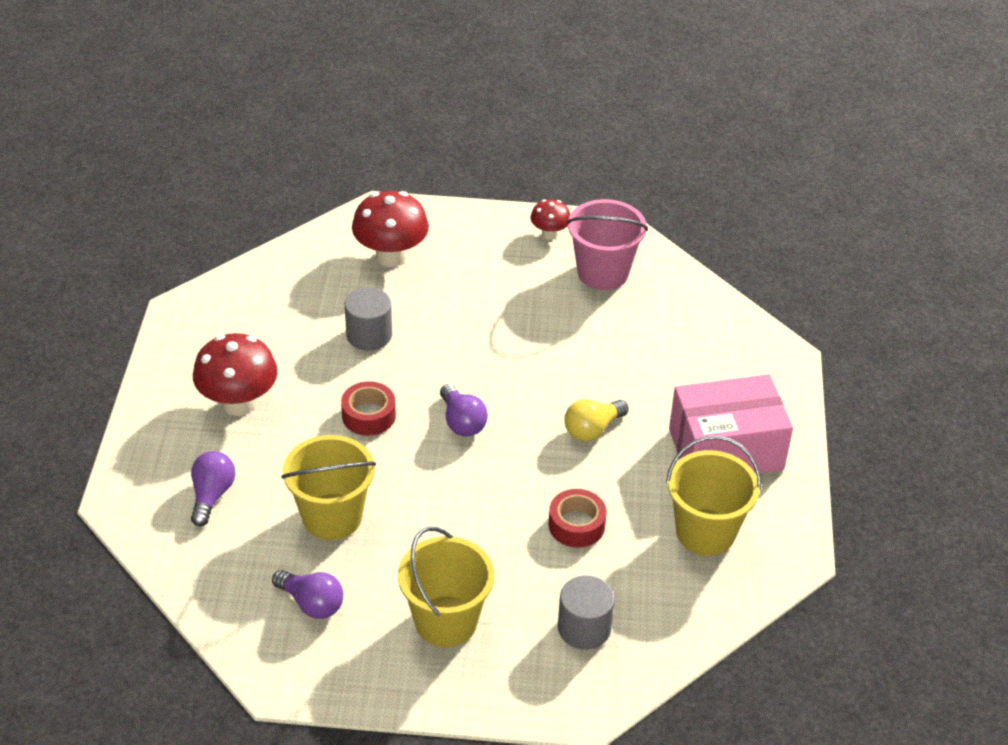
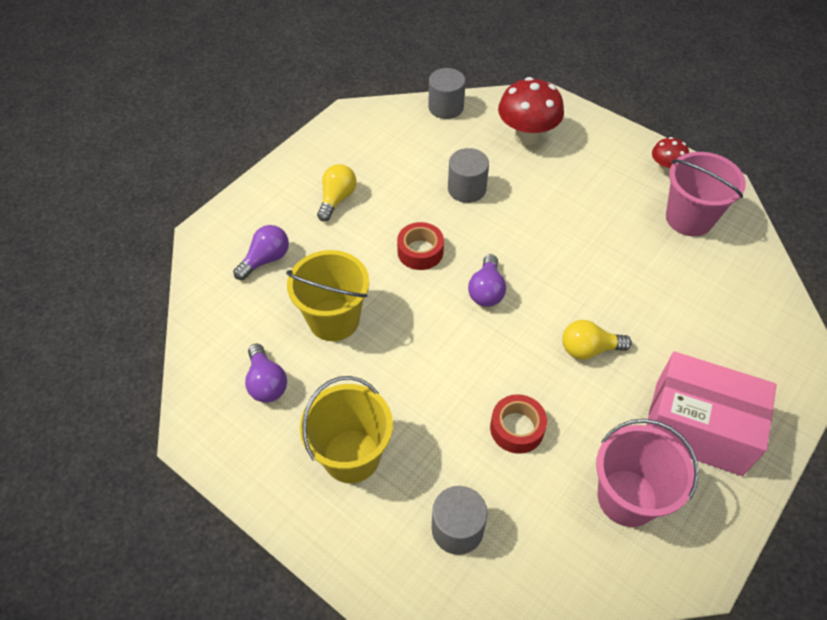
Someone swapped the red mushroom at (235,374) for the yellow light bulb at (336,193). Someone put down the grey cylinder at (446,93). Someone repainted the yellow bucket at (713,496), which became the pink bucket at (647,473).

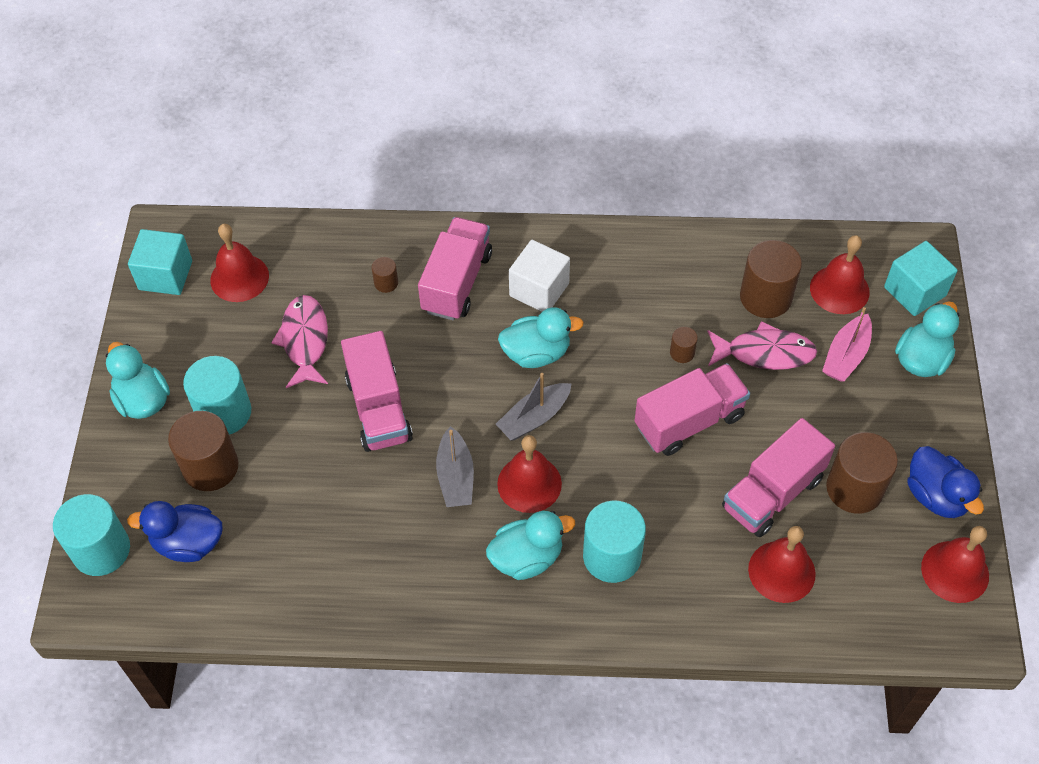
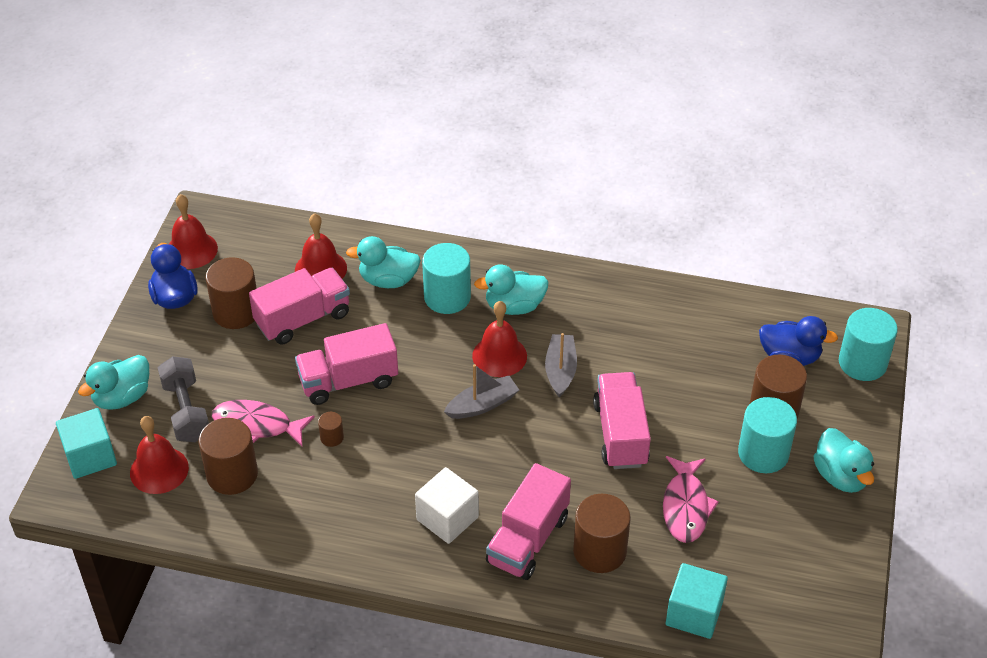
Someone swapped the pink boat at (847,344) for the grey dumbbell at (183,399). Someone carried the turquoise duck from (541,337) to (383,262). Someone scaled the brown cylinder at (384,275) by 2.14. Someone carried the turquoise cube from (160,262) to (697,601). Someone took away the red bell at (239,263).

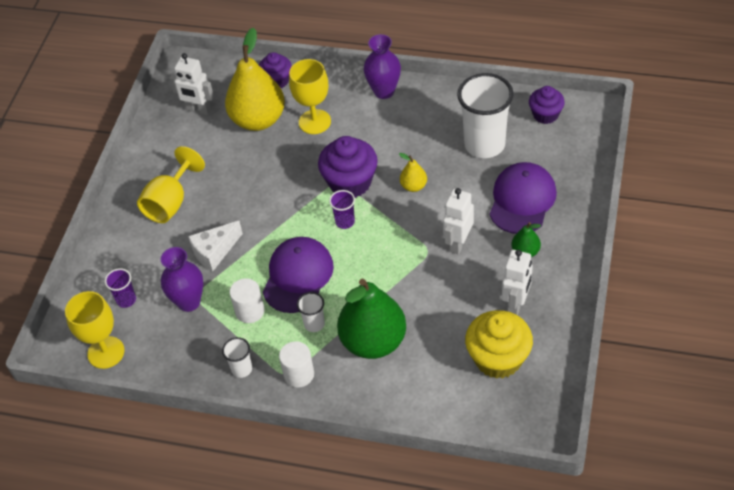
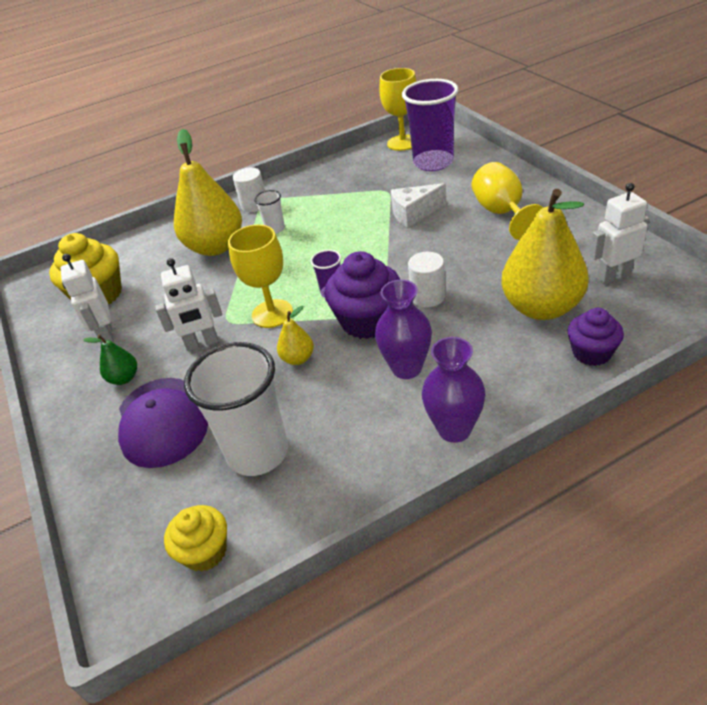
Someone rotated the white robot at (458,221) by 90 degrees clockwise. Someone repainted the purple cupcake at (547,105), which became the yellow cupcake at (195,538). Someone repainted the green pear at (371,319), which became the yellow pear at (208,192). Someone carried the yellow goblet from (310,96) to (260,276). Someone carried the purple vase from (182,279) to (403,329). Someone rotated the white cheese at (215,246) by 120 degrees counterclockwise. Someone scaled the purple cup at (120,288) by 2.17. Someone carried the white cylinder from (247,300) to (426,279). Someone took away the white cup at (237,357). Someone took away the purple cap at (298,275).

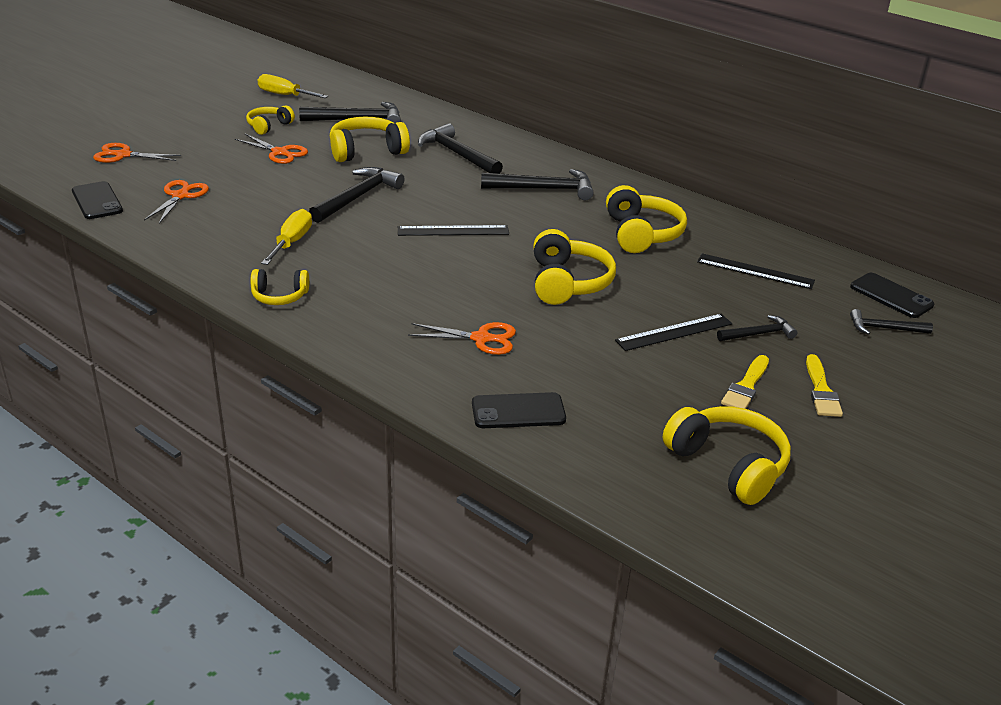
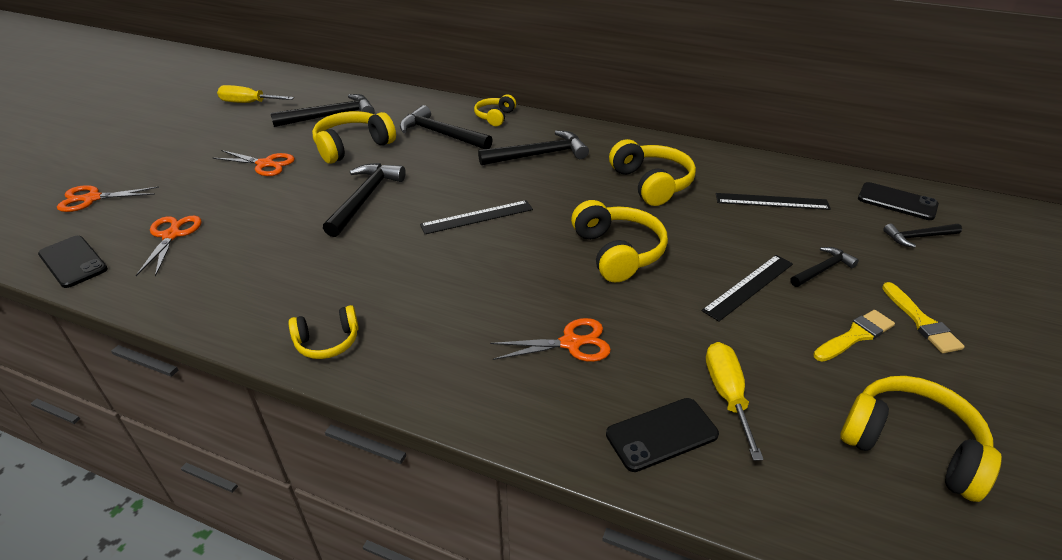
Someone carried the yellow headphones from (270,120) to (495,110). Someone carried the yellow screwdriver from (286,237) to (735,401). Someone rotated the yellow brush at (745,382) by 135 degrees counterclockwise.

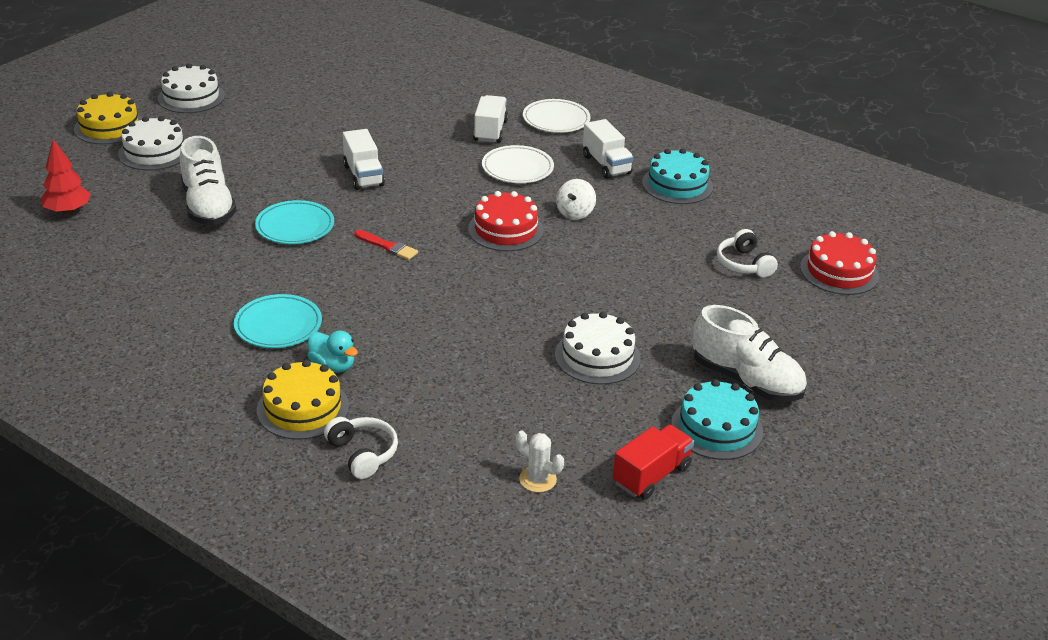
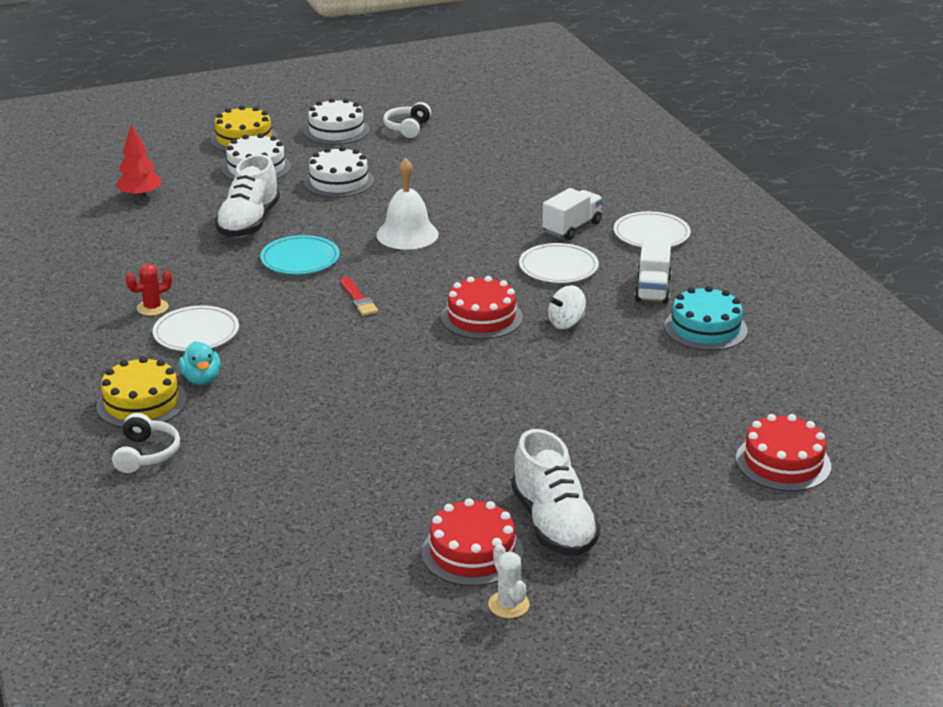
Someone put down the red cactus at (149,290). Someone repainted the turquoise plate at (278,321), which became the white plate at (196,328). Someone carried the white cake from (598,348) to (339,172). Someone swapped the white truck at (364,159) for the white bell at (407,204). Someone carried the white headphones from (747,253) to (407,120). Someone repainted the turquoise cake at (717,419), which became the red cake at (472,542). Someone carried the white cactus from (540,461) to (509,581). Someone took away the red truck at (653,462).

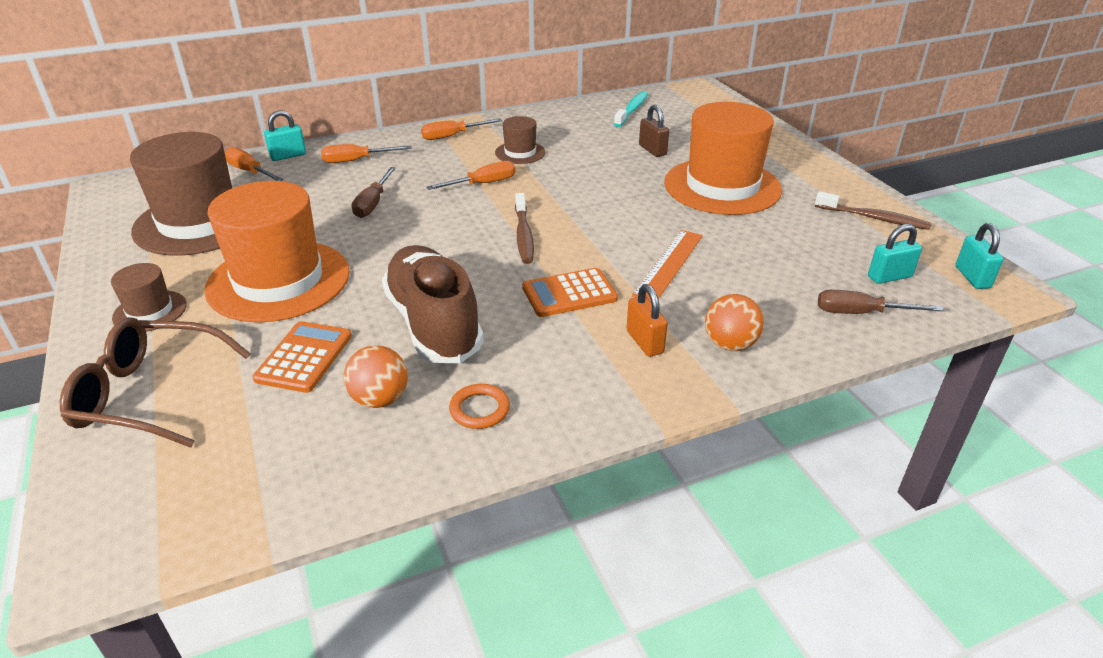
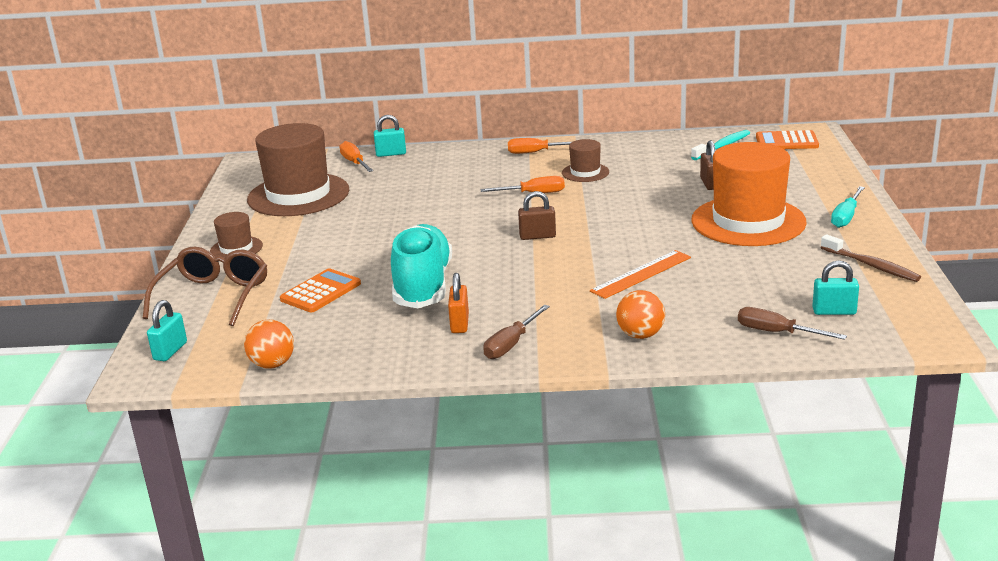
Someone rotated the brown glasses at (155,382) by 75 degrees clockwise. Someone carried the turquoise padlock from (980,256) to (167,330). Someone carried the orange ball from (376,376) to (269,344). Someone repainted the brown shoe at (433,304), which became the turquoise shoe at (421,266). Someone carried the orange padlock from (647,320) to (458,303). Someone carried the brown screwdriver from (374,192) to (516,332). Someone swapped the brown toothbrush at (524,228) for the brown padlock at (537,215). Someone carried the orange calculator from (570,292) to (787,139). Someone put down the turquoise screwdriver at (848,207). Someone took away the orange hat at (277,252). Someone took away the orange screwdriver at (366,153). Someone took away the orange ring at (479,406).

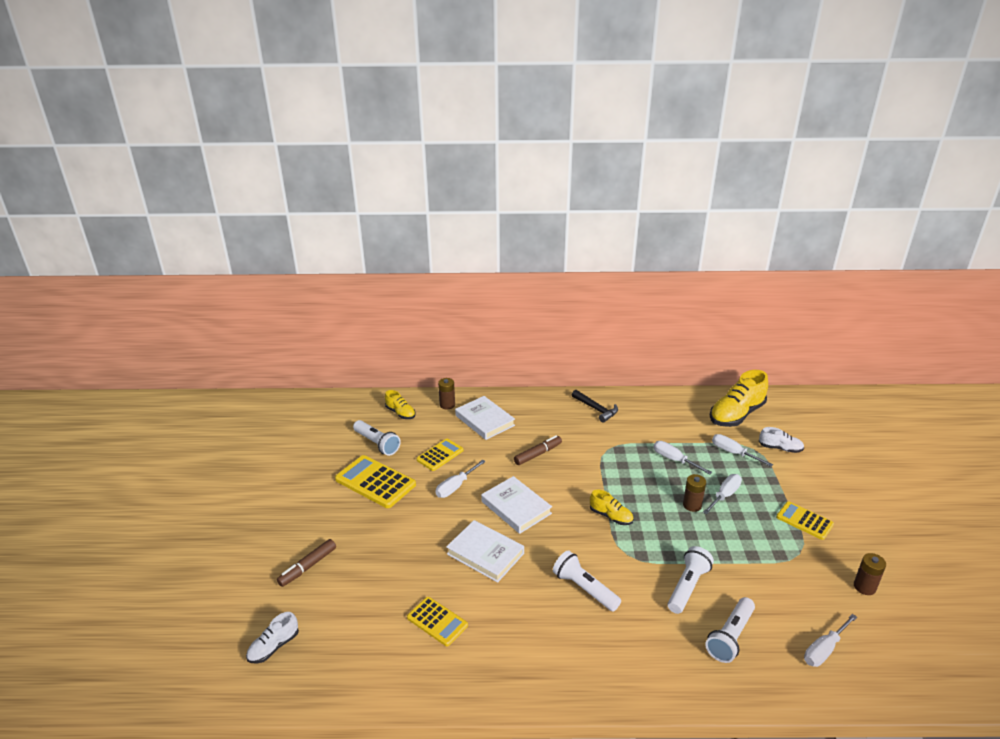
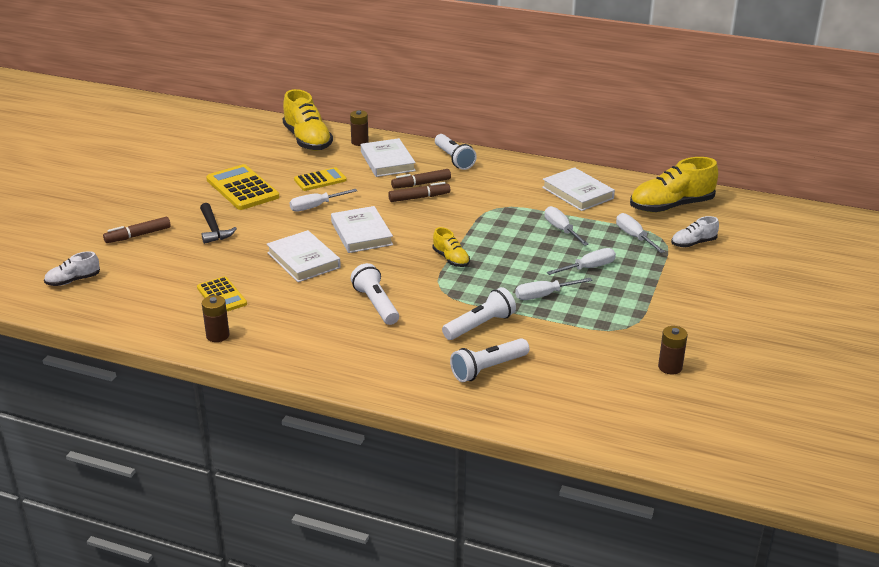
Someone carried the black hammer from (595,406) to (218,223). Someone carried the brown battery from (694,493) to (216,318). Someone scaled the yellow shoe at (400,404) by 1.92. Someone put down the brown marker at (421,179). Someone carried the white flashlight from (377,438) to (456,152). Someone carried the white screwdriver from (830,640) to (553,289). Someone put down the white book at (578,189). Someone rotated the white shoe at (781,440) by 120 degrees clockwise. Someone took away the yellow calculator at (805,520).

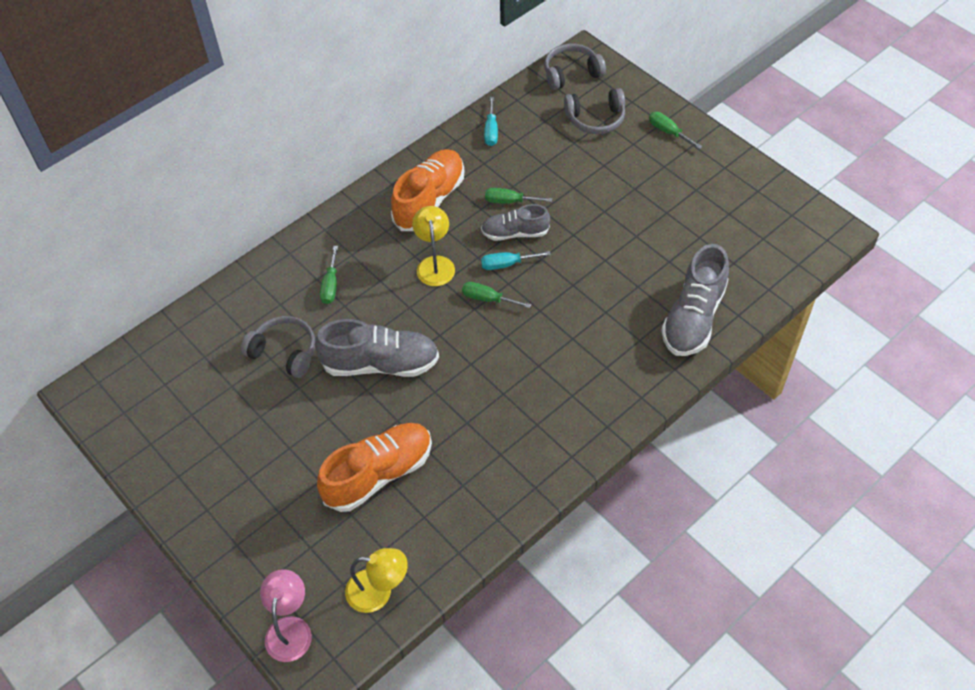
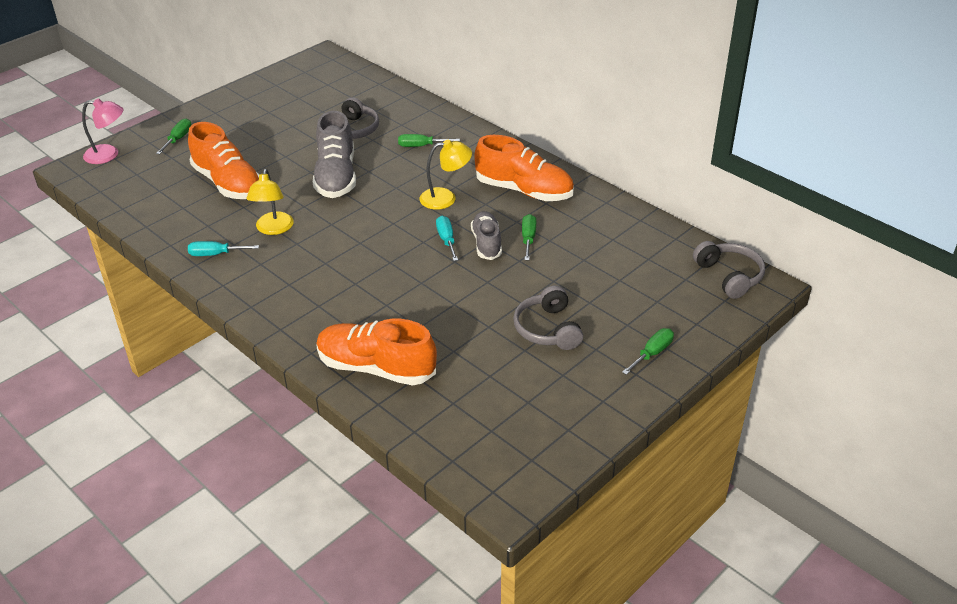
Someone carried the green screwdriver from (496,295) to (174,136). Someone carried the turquoise screwdriver from (491,121) to (223,248). Someone carried the yellow lamp from (376,580) to (270,202). Someone repainted the grey shoe at (695,300), which became the orange shoe at (376,352). Someone carried the grey headphones from (594,111) to (548,318).

